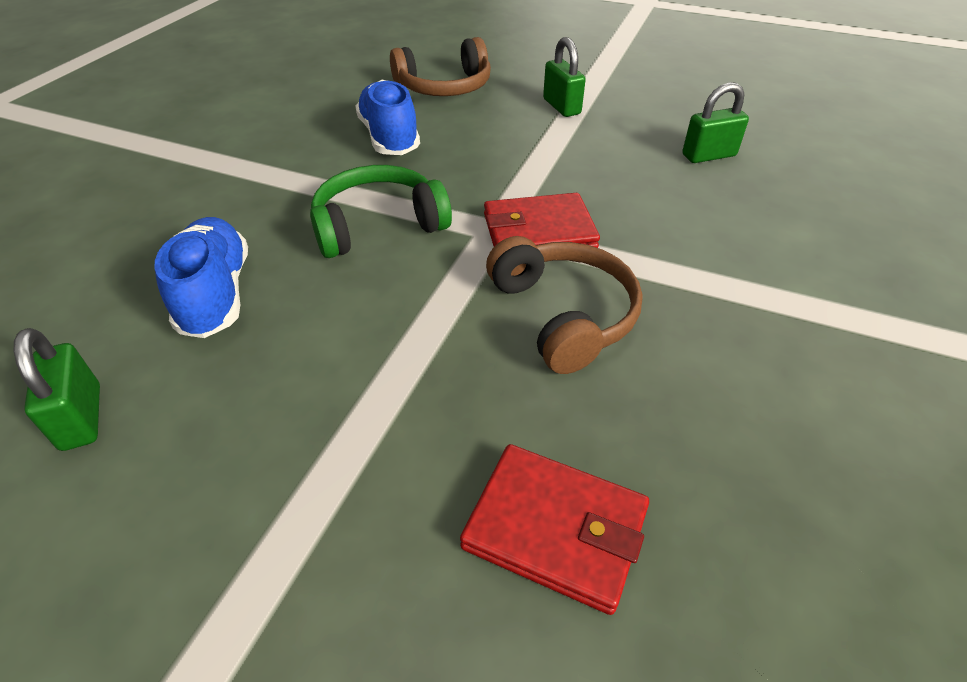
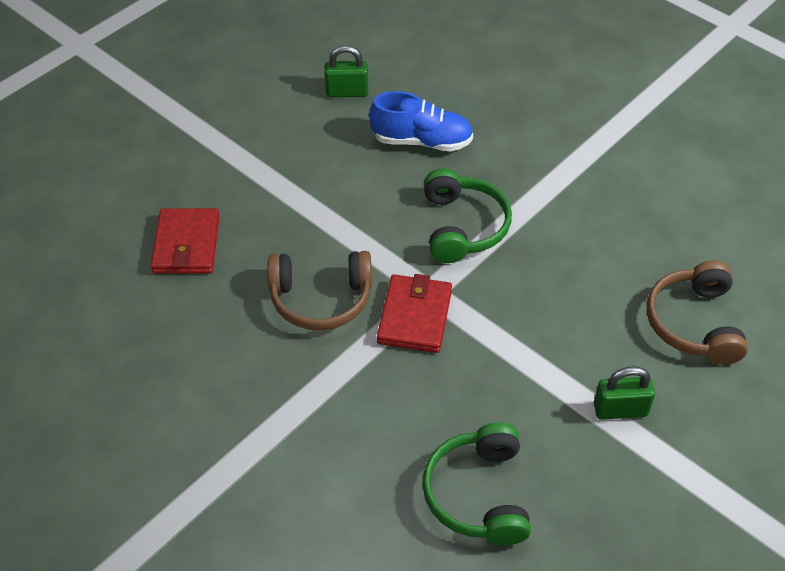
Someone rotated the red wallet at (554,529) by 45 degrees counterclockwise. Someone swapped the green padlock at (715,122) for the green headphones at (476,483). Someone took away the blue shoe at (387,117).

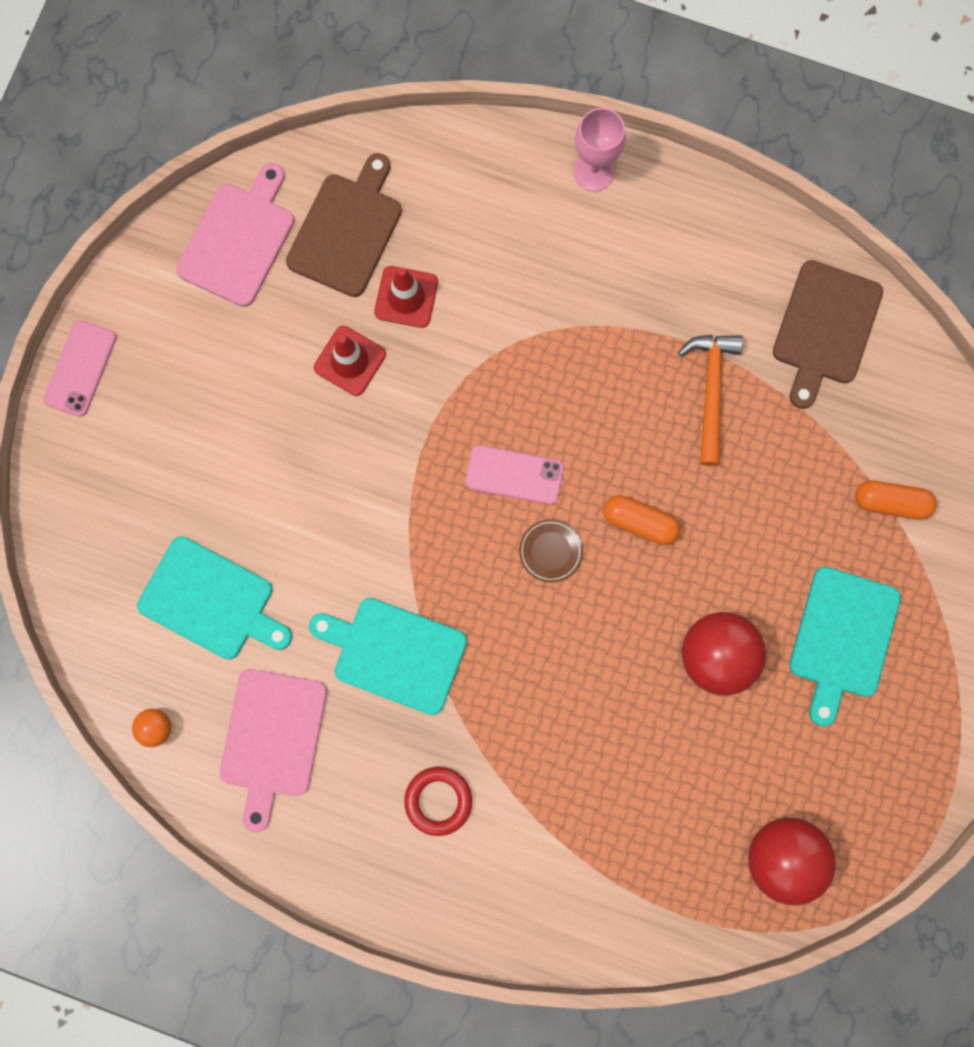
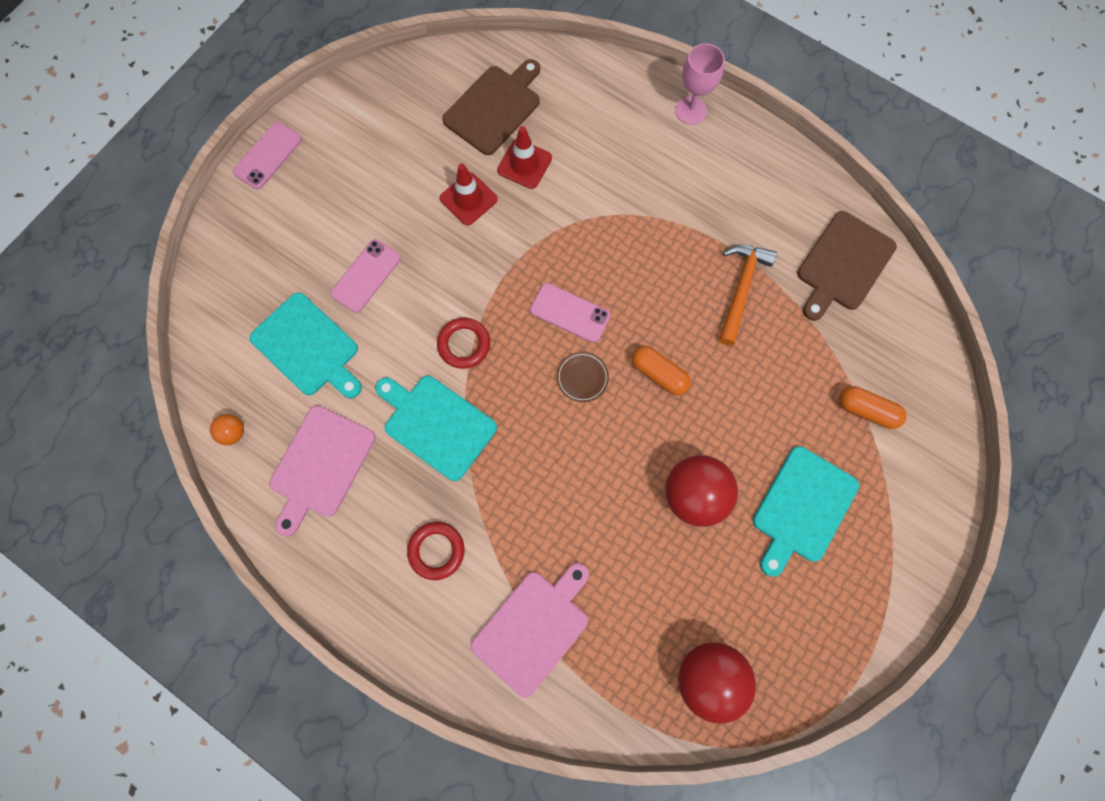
Someone put down the pink phone at (365,276). Someone put down the red ring at (463,343). Someone carried the pink cutting board from (235,235) to (530,630).

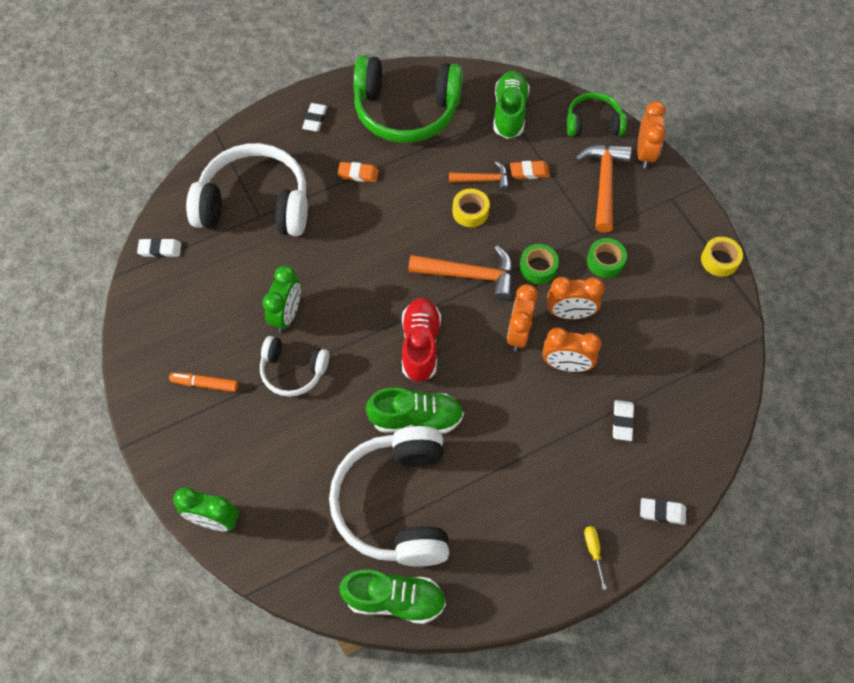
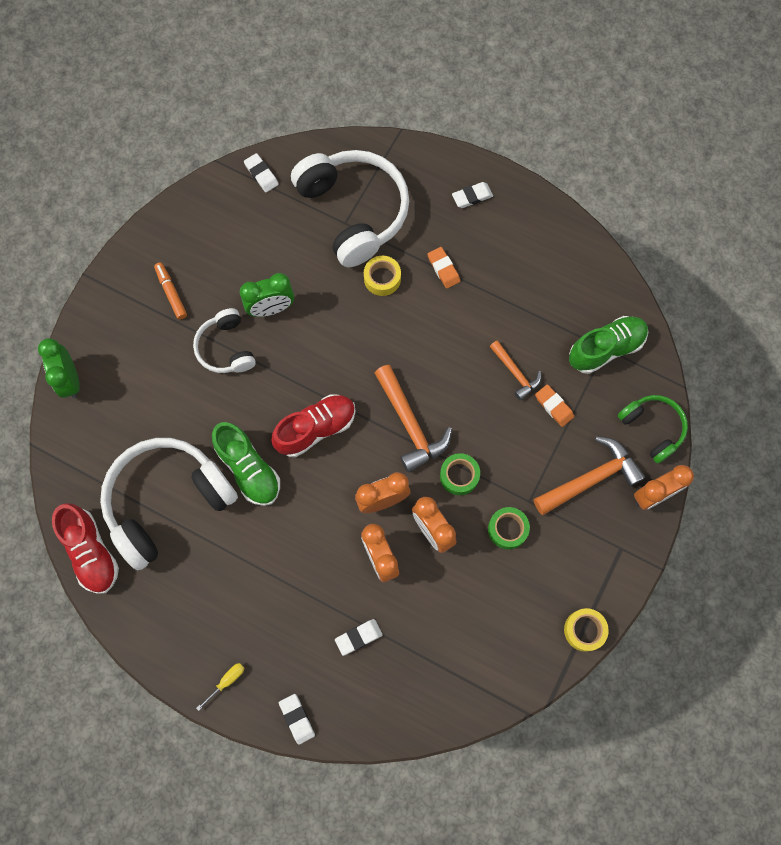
Someone repainted the green shoe at (392,597), which became the red shoe at (85,548). Someone carried the yellow tape from (471,208) to (382,276). Someone took away the green headphones at (408,99).

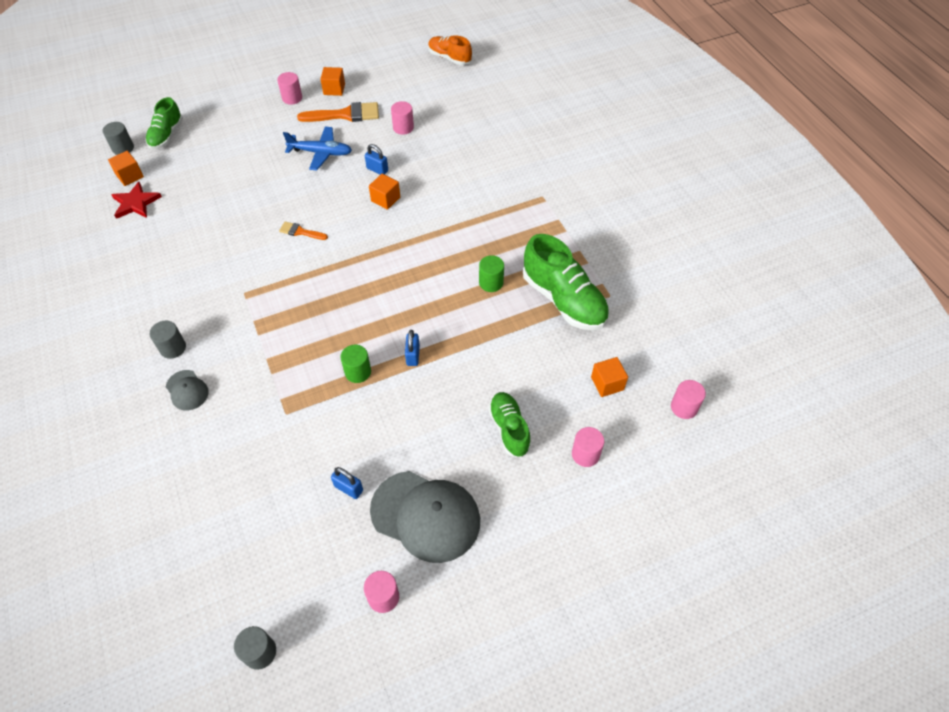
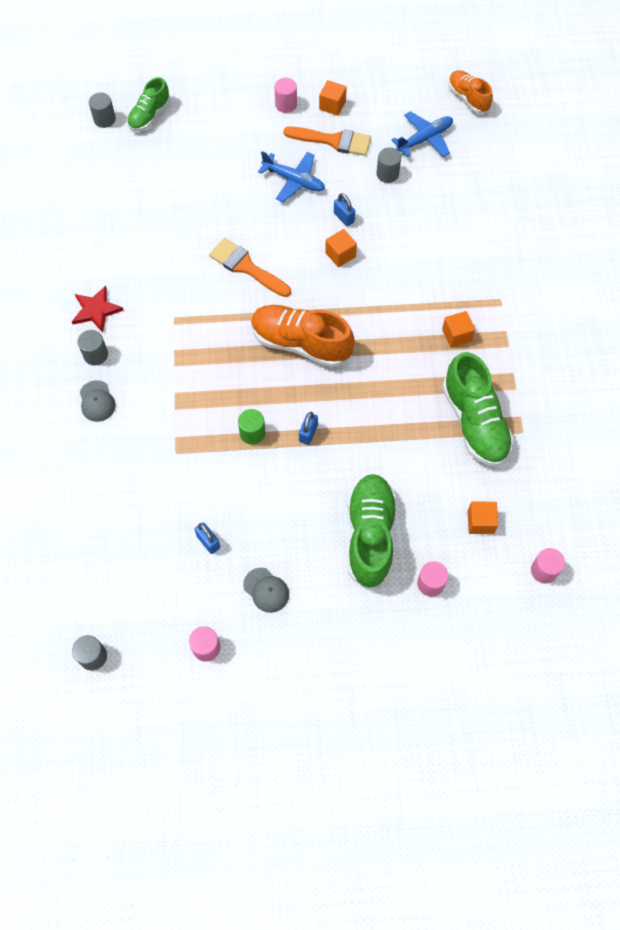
Someone carried the red star from (136,200) to (98,309). Someone scaled the orange brush at (303,231) by 1.85. Someone scaled the grey cap at (425,517) by 0.48. Someone put down the orange shoe at (303,336). Someone scaled the green shoe at (509,425) by 1.66. Someone repainted the pink cylinder at (402,118), which became the grey cylinder at (389,165). Someone put down the blue plane at (422,134). Someone carried the orange cube from (126,168) to (458,329). Someone took away the green cylinder at (491,273).

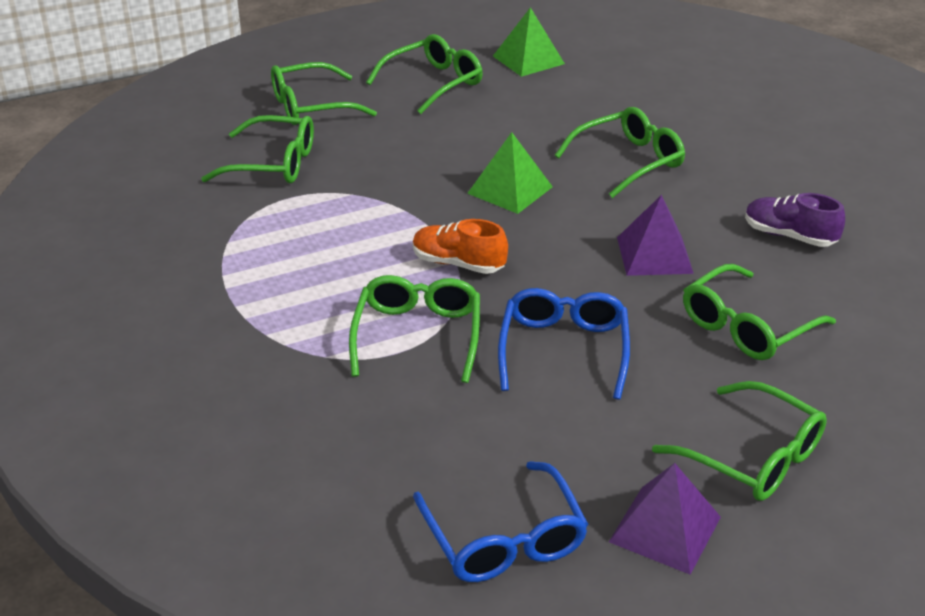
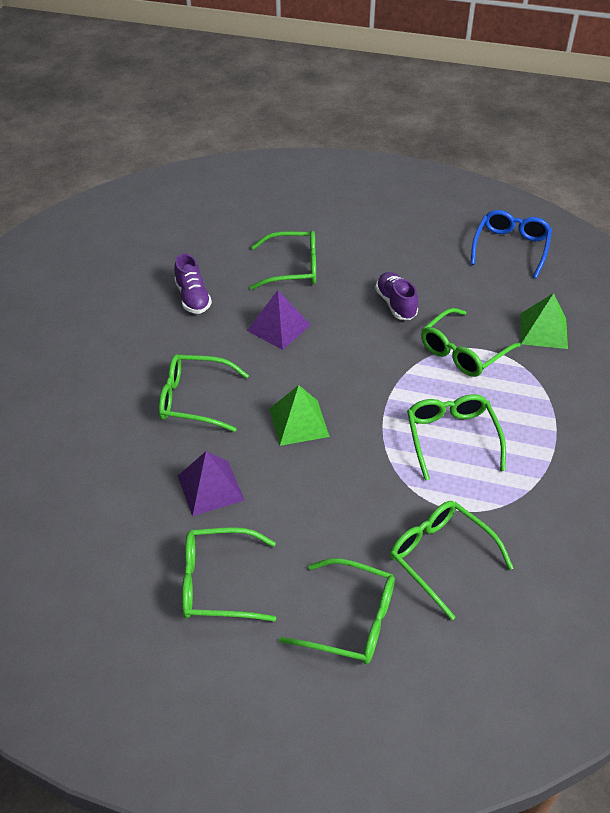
Someone carried the purple pyramid from (665,519) to (211,483). Someone swapped the blue glasses at (564,344) for the purple shoe at (396,296). Someone carried the green glasses from (739,441) to (456,437). Someone carried the green pyramid from (529,42) to (544,321). Someone took away the orange shoe at (460,246).

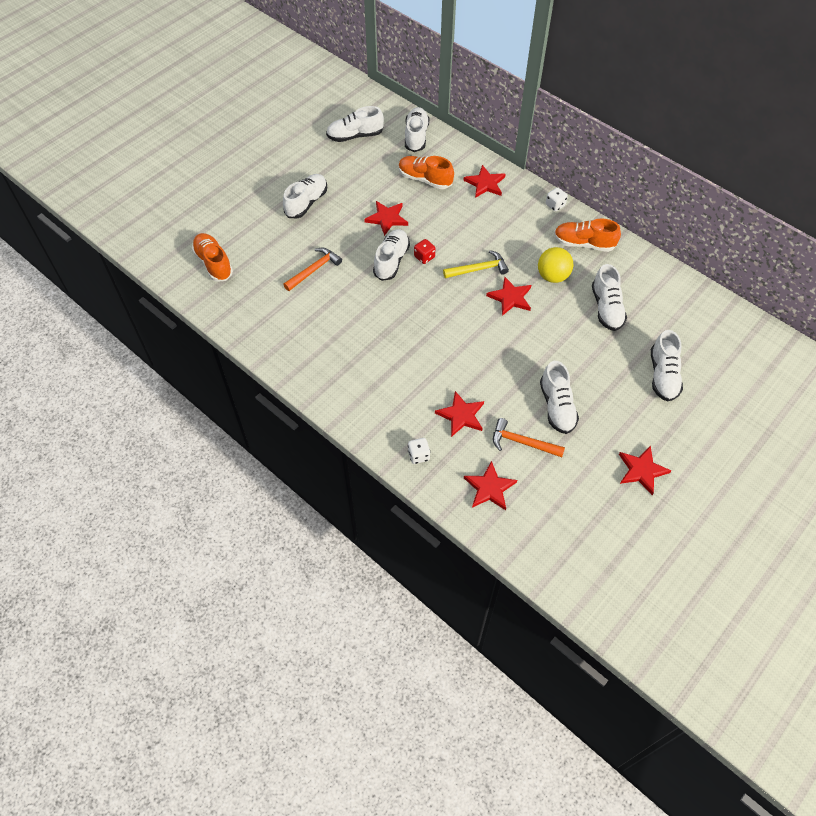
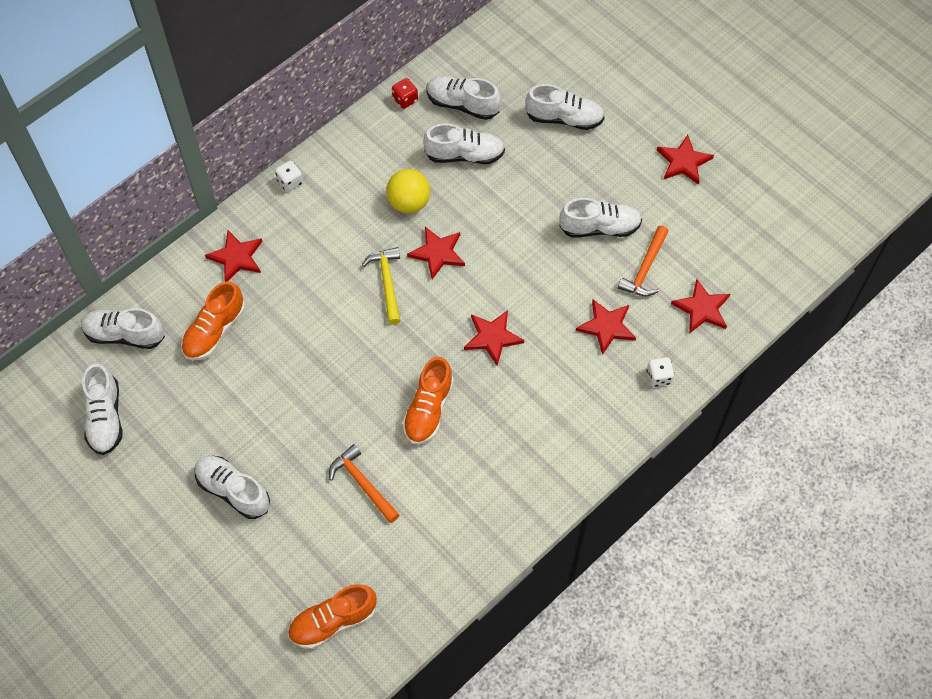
Someone carried the red dice from (424,251) to (405,93). Someone carried the orange shoe from (587,235) to (428,400). Someone carried the white shoe from (391,255) to (463,98). Someone carried the red star from (386,218) to (494,337).

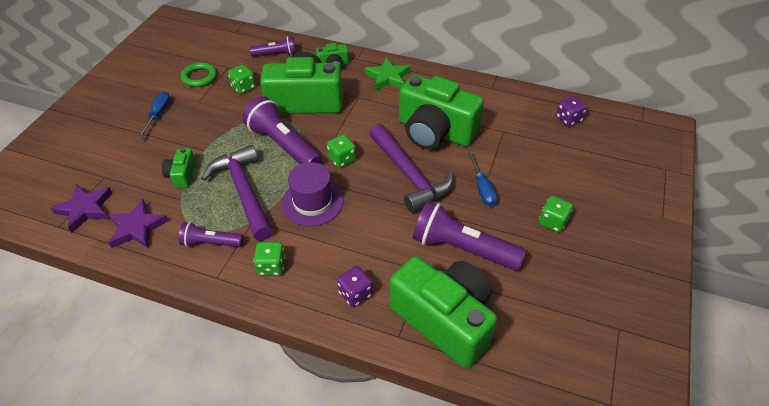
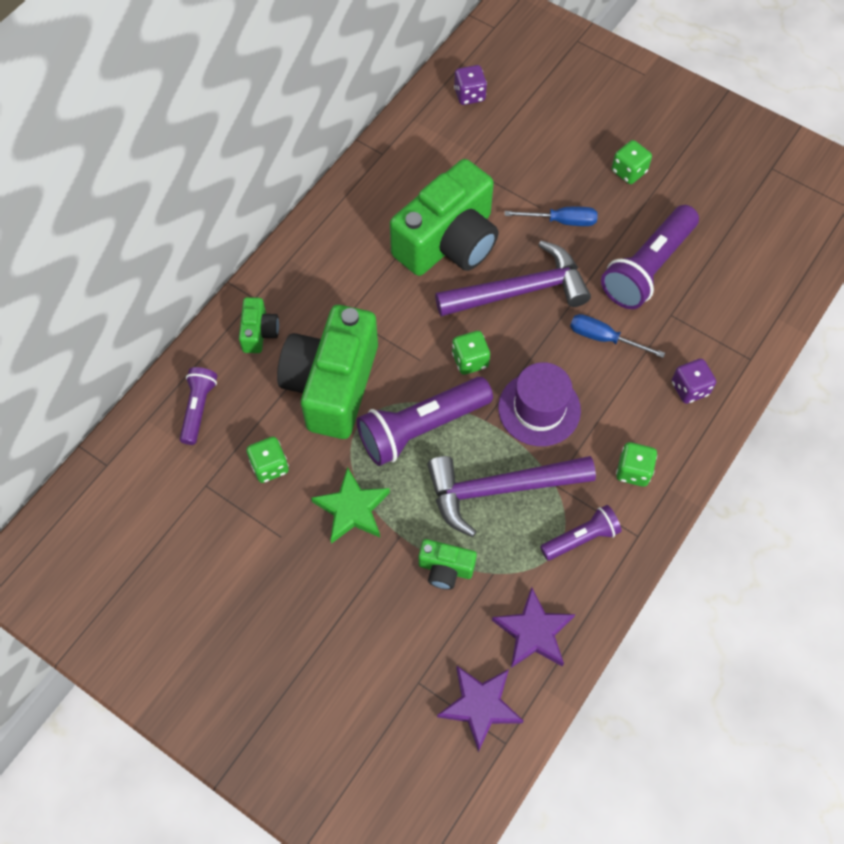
Someone carried the green star from (387,74) to (350,505). Someone rotated the purple flashlight at (211,234) by 135 degrees counterclockwise. Someone carried the blue screwdriver from (153,115) to (617,336). Someone took away the green ring at (199,74). Someone took away the green camera at (443,312).

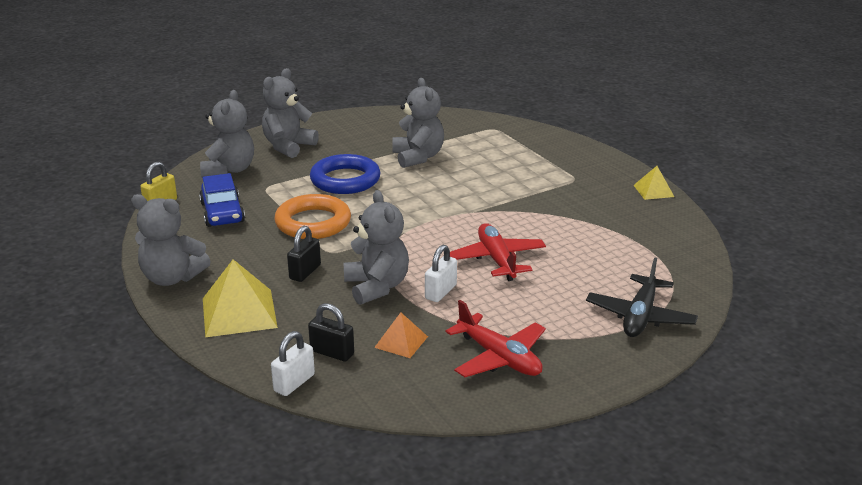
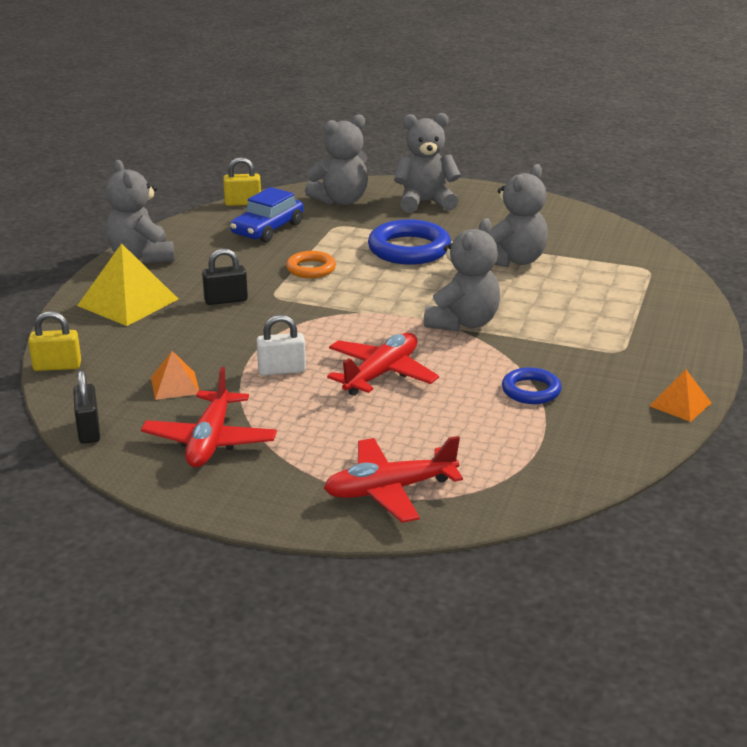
Someone repainted the white padlock at (293,363), which became the yellow padlock at (54,341). Someone carried the black padlock from (331,332) to (86,407). Someone scaled the orange ring at (312,216) by 0.58. Someone repainted the black plane at (642,297), which became the red plane at (393,479). Someone carried the grey teddy bear from (376,247) to (462,274). Someone put down the blue ring at (532,385). Someone repainted the yellow pyramid at (654,183), which became the orange pyramid at (680,395).

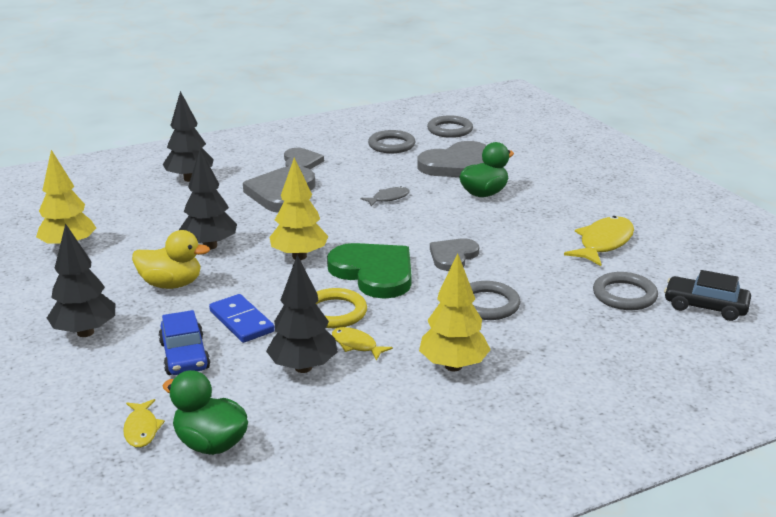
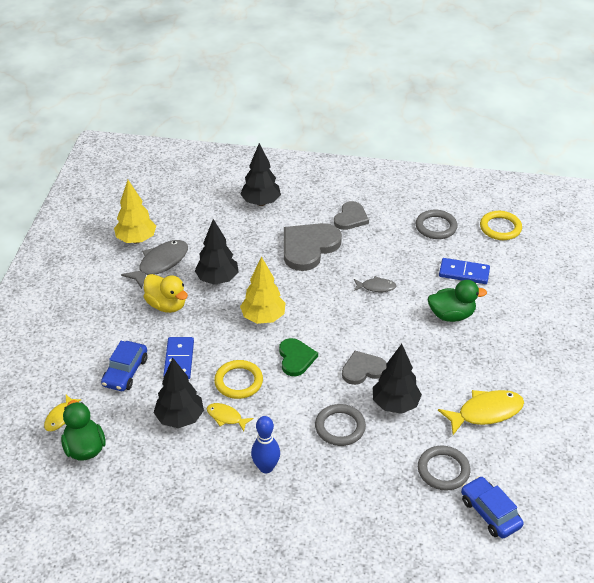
Someone put down the grey fish at (154,264). Someone rotated the yellow fish at (362,344) by 45 degrees counterclockwise. Someone swapped the yellow tree at (455,312) for the blue bowling pin at (265,444). Someone scaled the green heart at (369,271) by 0.60. Someone carried the black tree from (81,280) to (397,379). Someone swapped the grey heart at (452,159) for the blue domino at (464,271). Someone repainted the black car at (707,295), which became the blue car at (492,507). Someone repainted the grey ring at (450,126), which became the yellow ring at (501,225).

